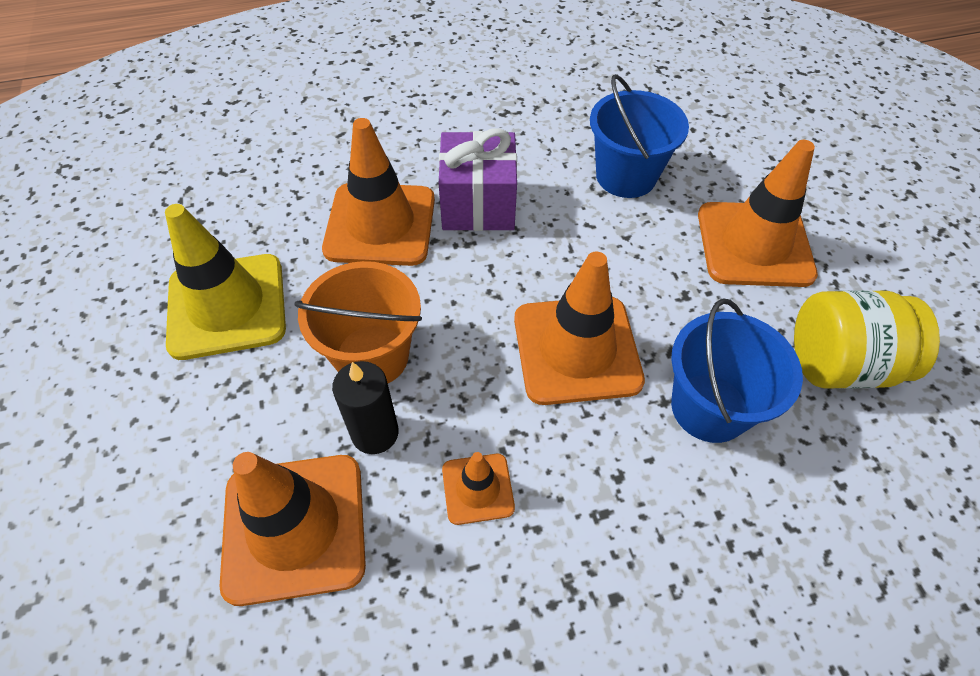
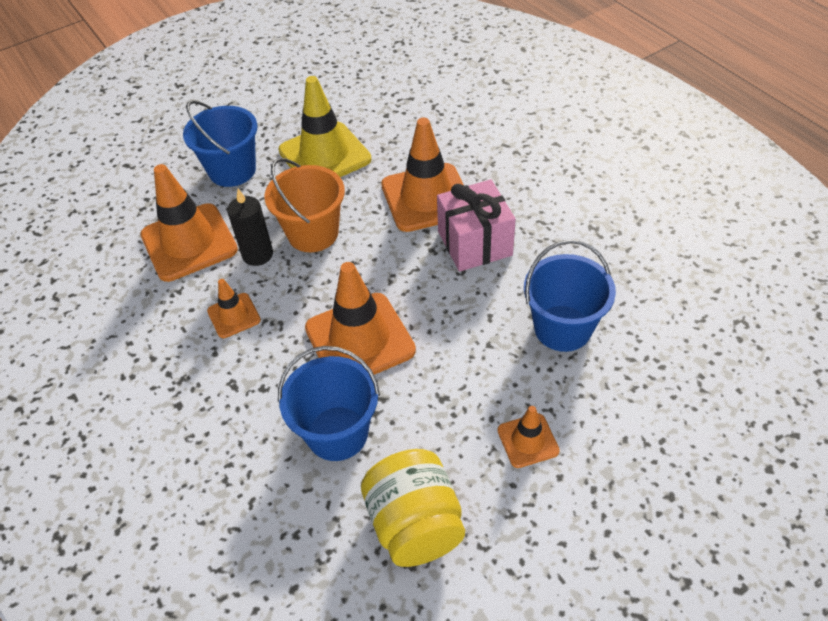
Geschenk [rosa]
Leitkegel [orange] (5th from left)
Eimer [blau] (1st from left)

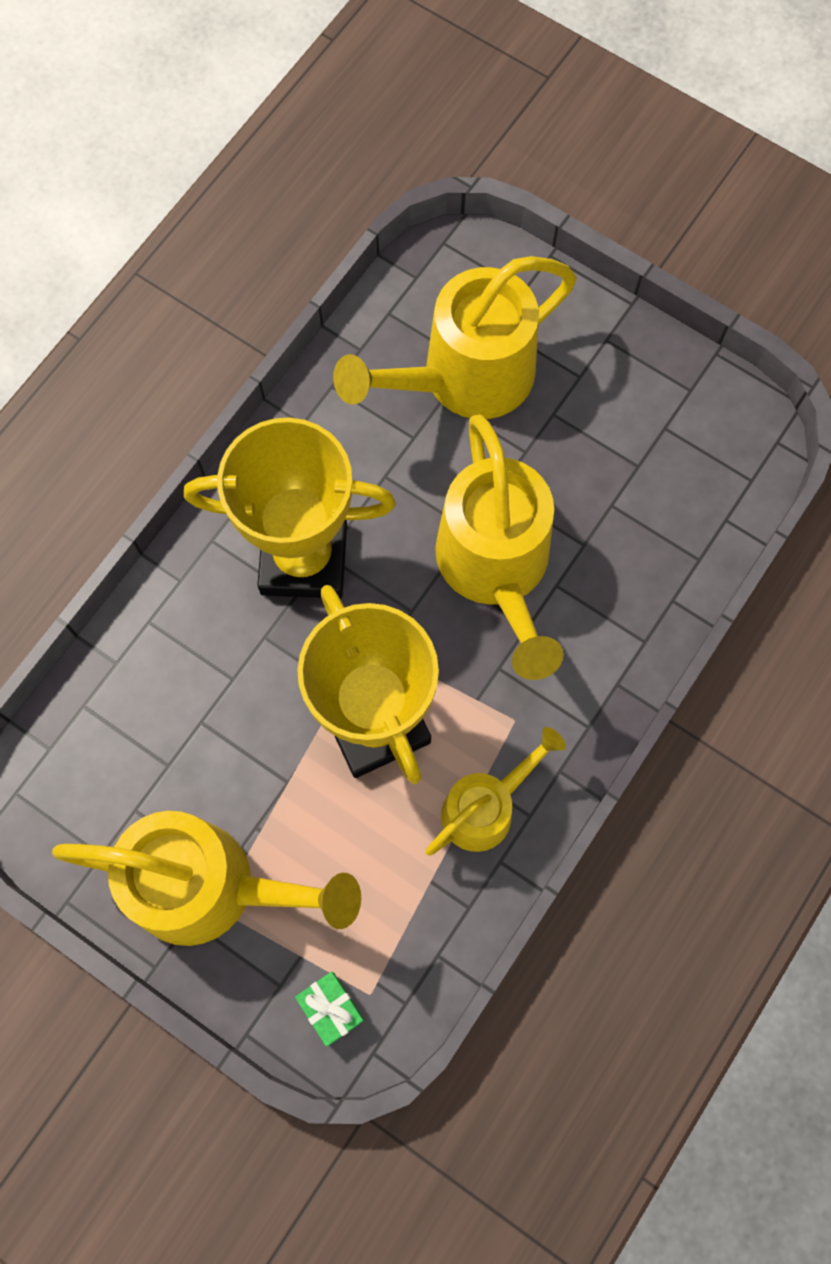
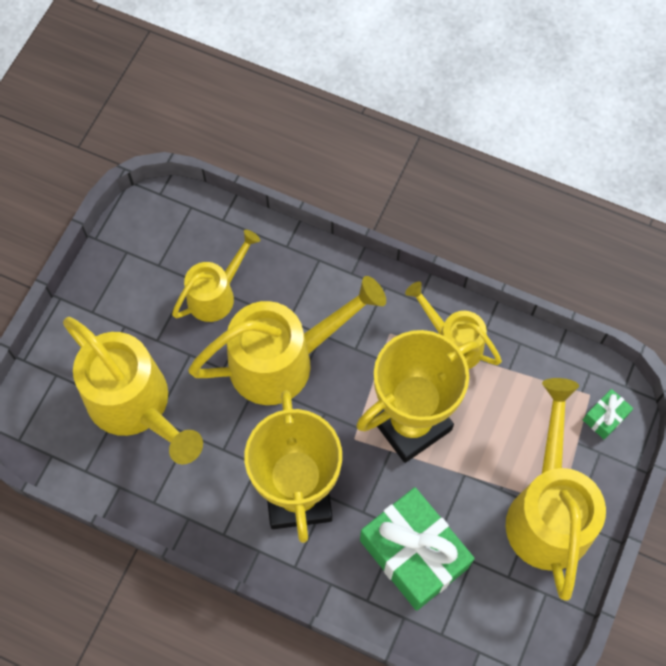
Gießkanne [gelb] (2nd from left)
Geschenk [grün] (1st from left)

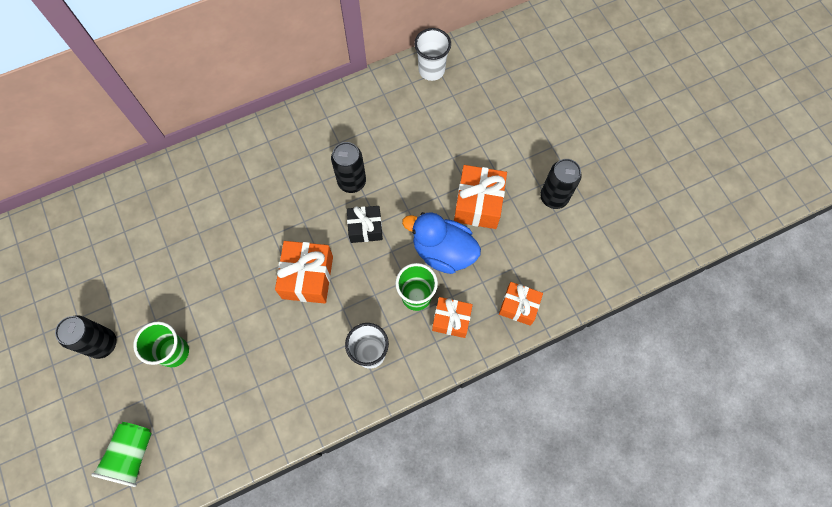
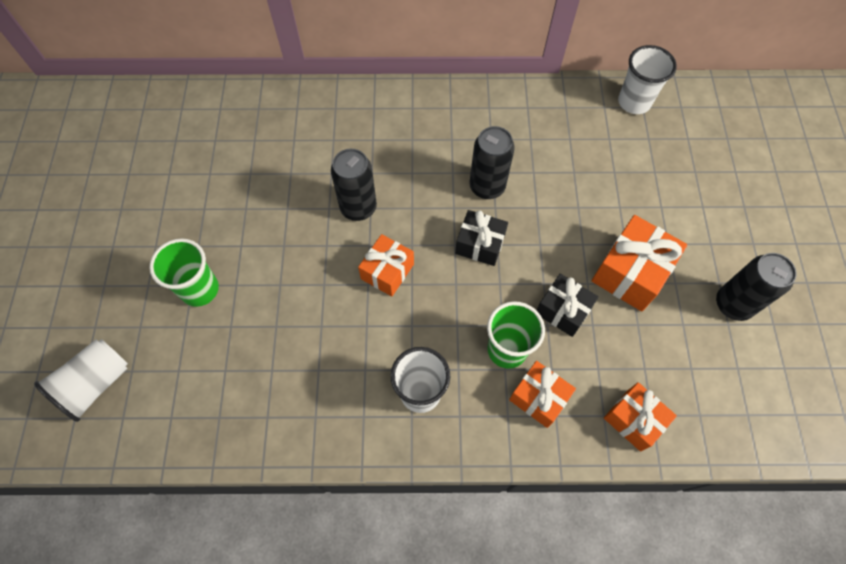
Geschenk [schwarz] (2nd from left)
Geschenk [orange] (1st from left)
Dose [schwarz] (1st from left)
Becher [weiß] (1st from left)

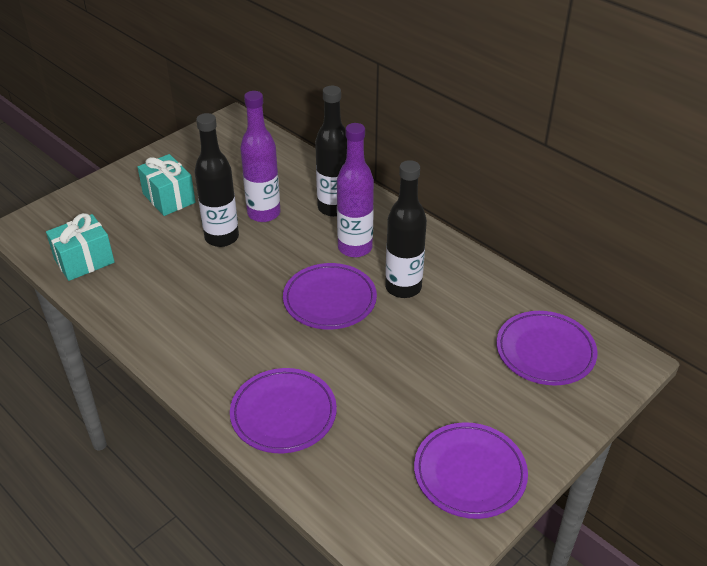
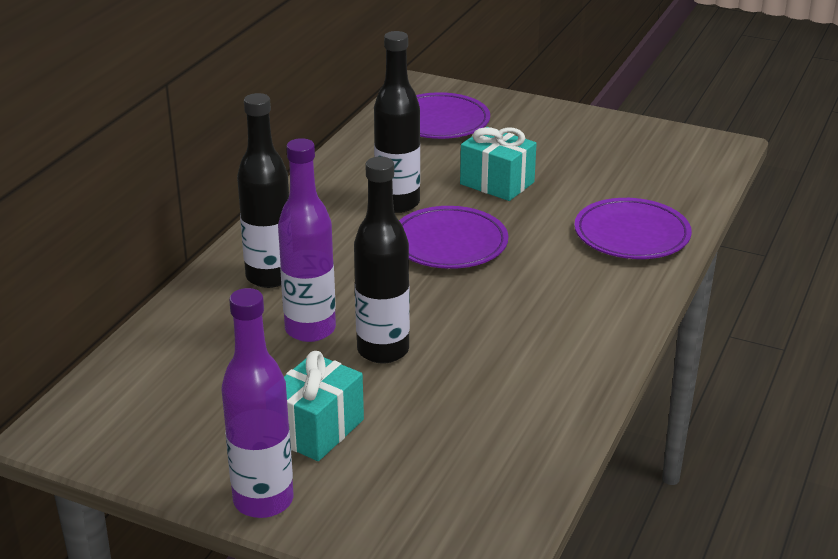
Flasche [lila] (1st from left)
Geschenk [türkis] (2nd from left)
Teller [lila] (3rd from left in the first image)

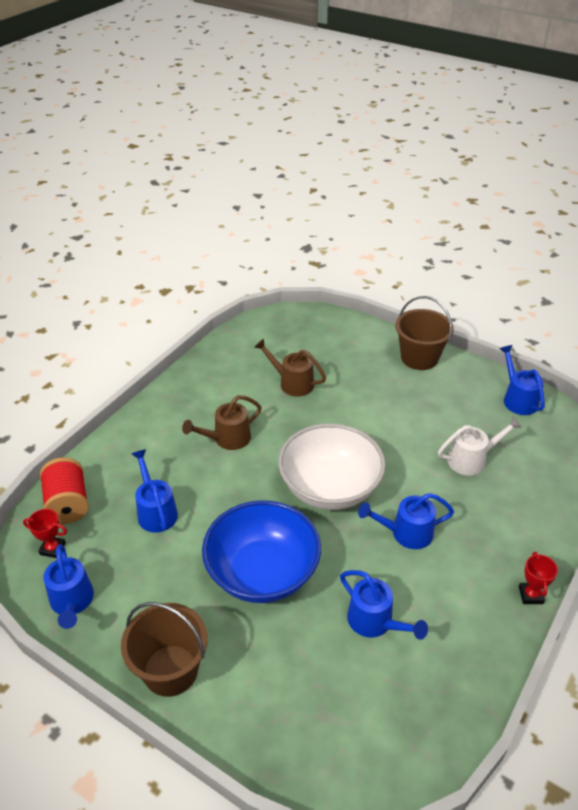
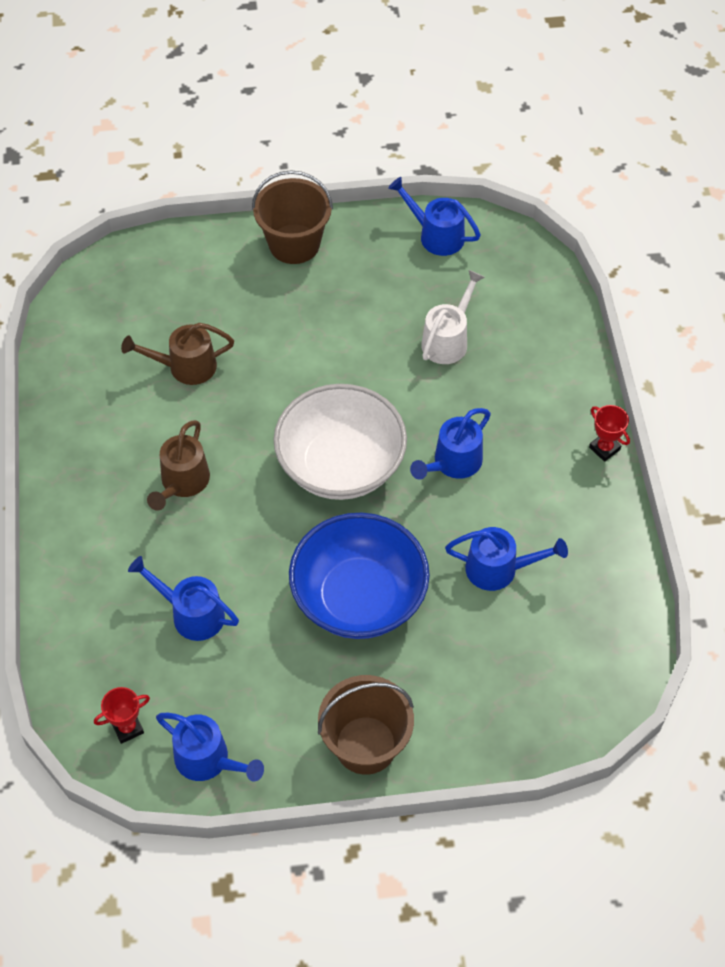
Garnrolle [rot]

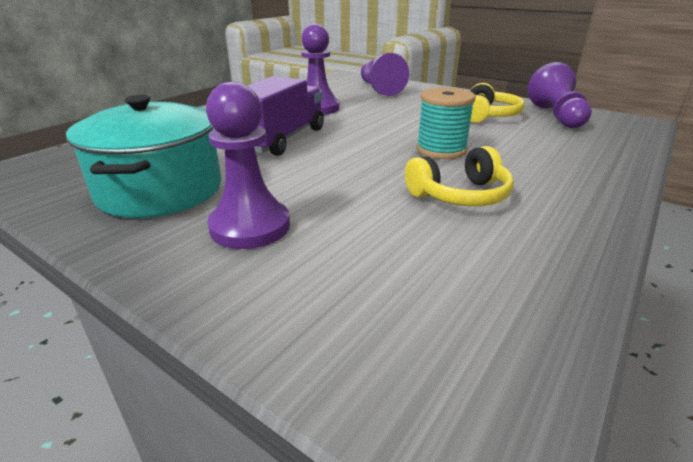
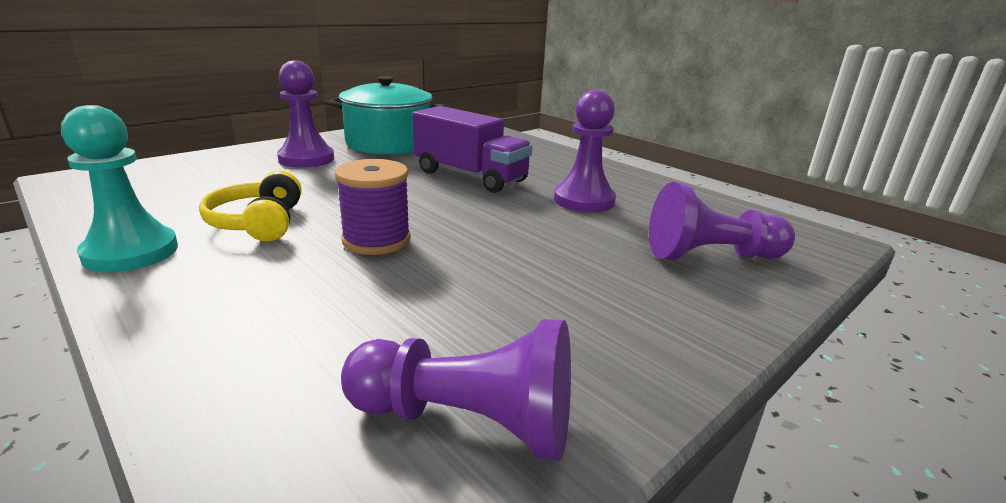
Kopfhörer [gelb] (2nd from left in the first image)
Garnrolle [lila]
Bauer [türkis]

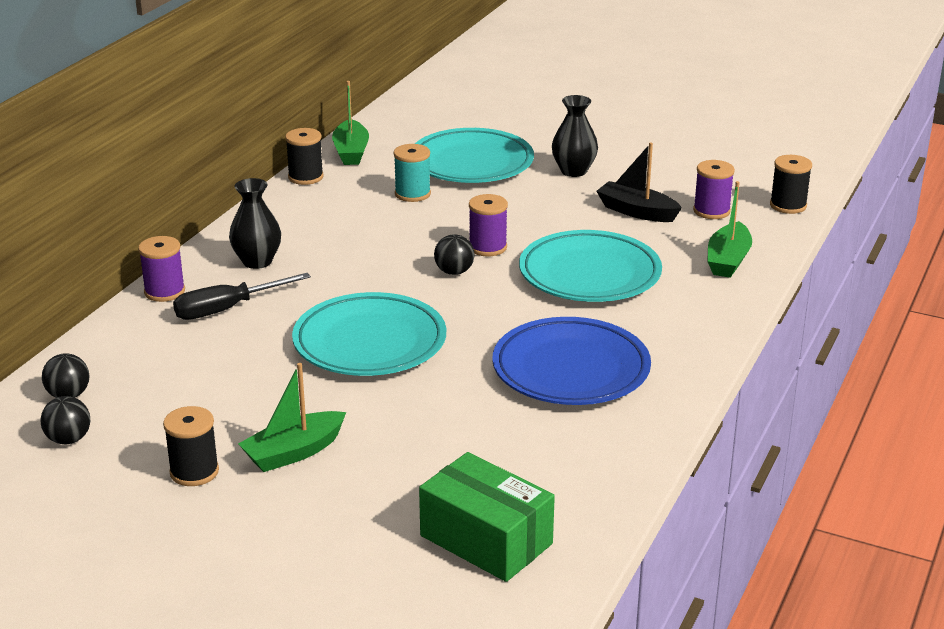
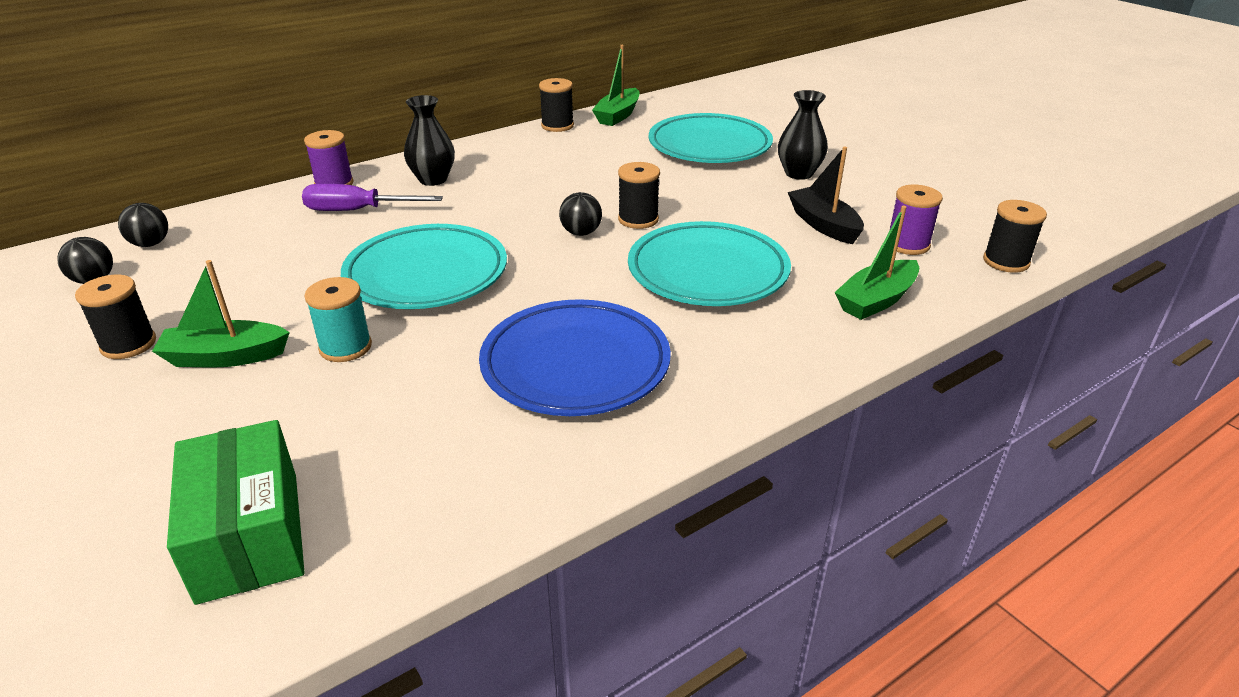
Garnrolle [türkis]
Garnrolle [schwarz] (3rd from left)
Schraubenzieher [lila]

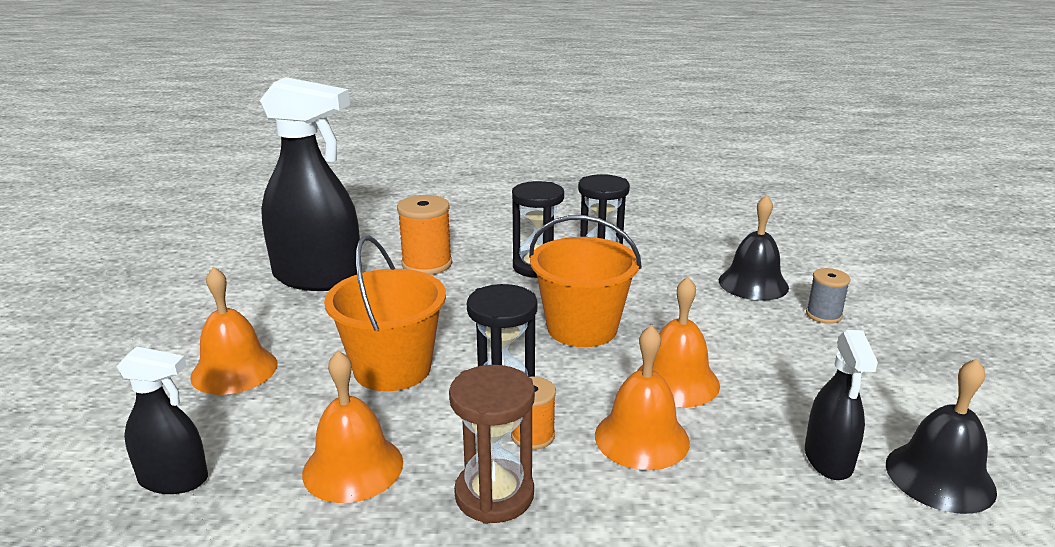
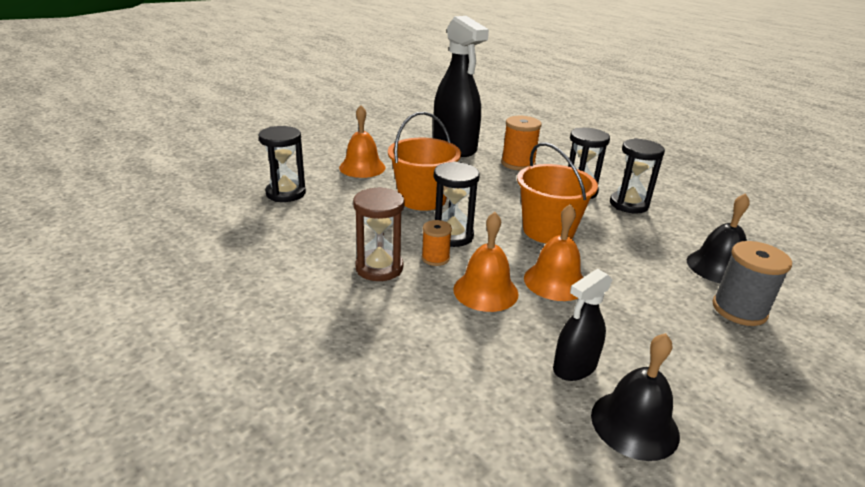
Garnrolle [grau]
Sanduhr [schwarz] (1st from left)
Glocke [orange] (2nd from left in the first image)

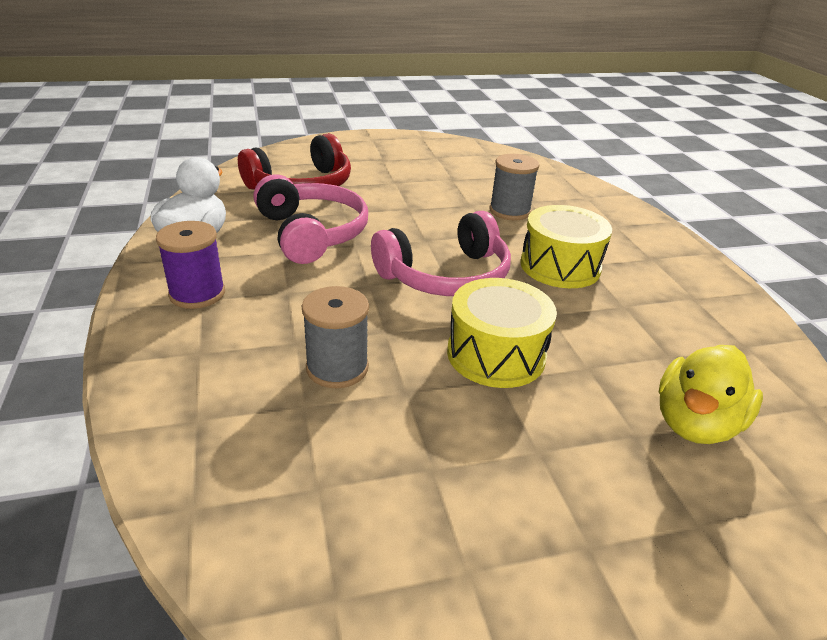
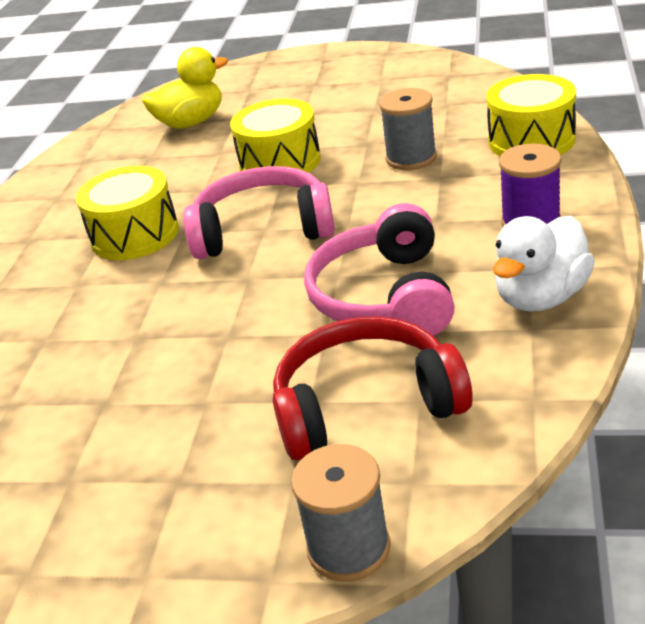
Garnrolle [grau] (1st from left)
Trommel [gelb] (3rd from left)

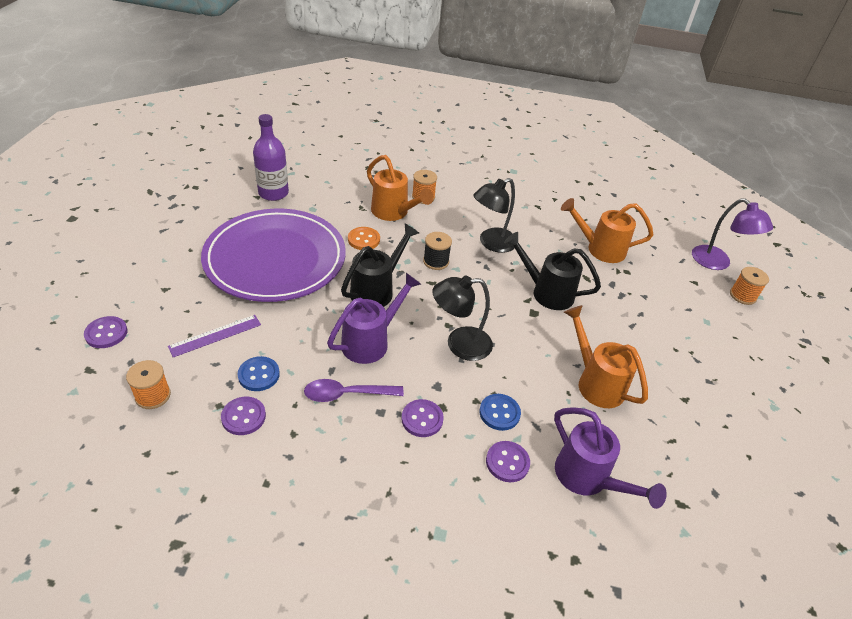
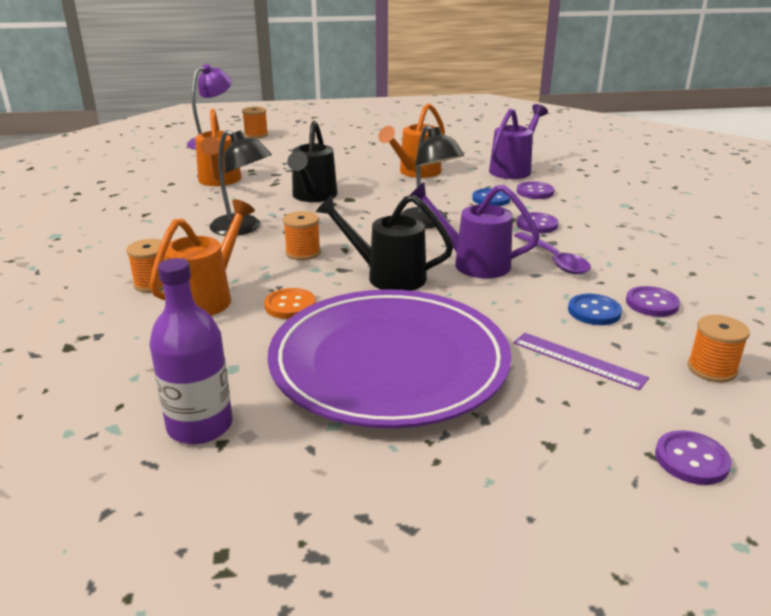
Garnrolle [orange] (3rd from left)

